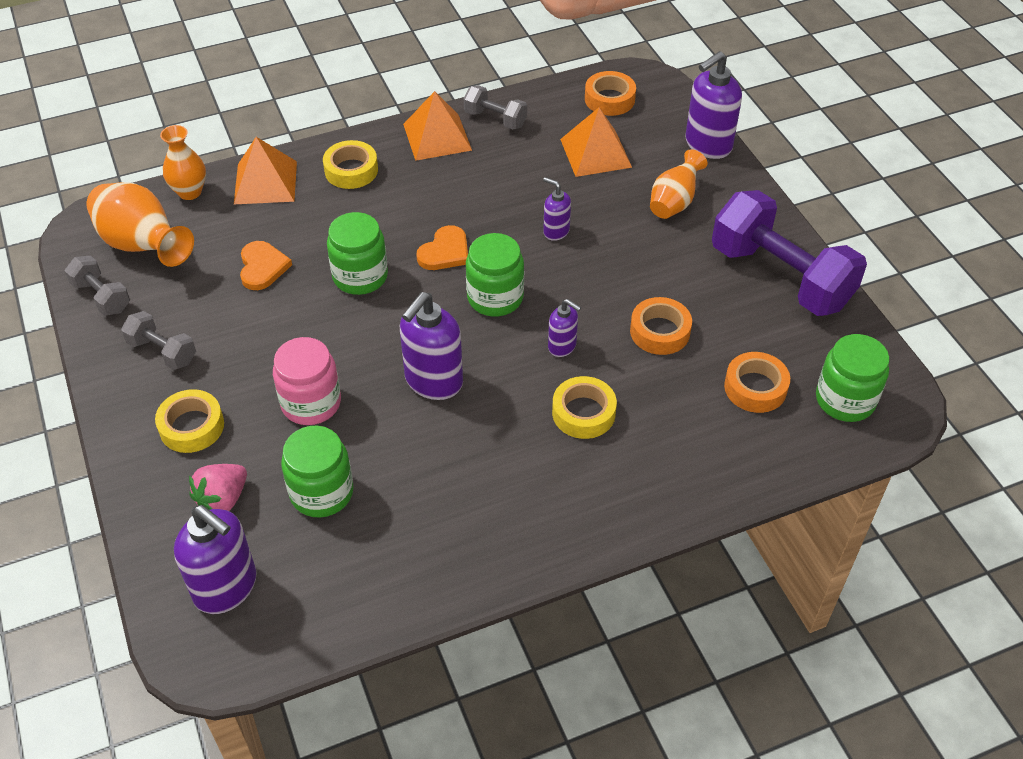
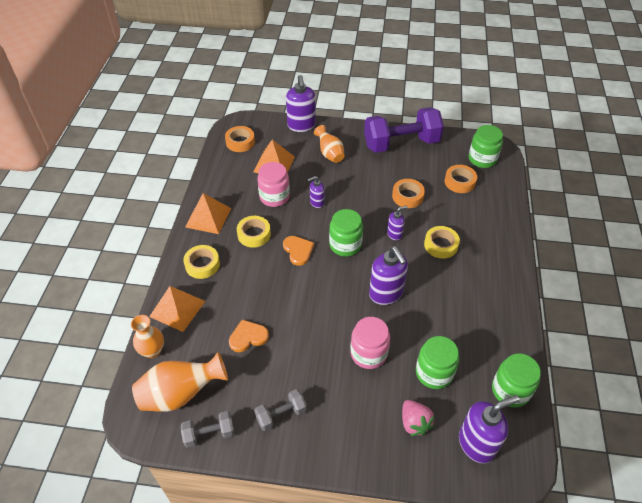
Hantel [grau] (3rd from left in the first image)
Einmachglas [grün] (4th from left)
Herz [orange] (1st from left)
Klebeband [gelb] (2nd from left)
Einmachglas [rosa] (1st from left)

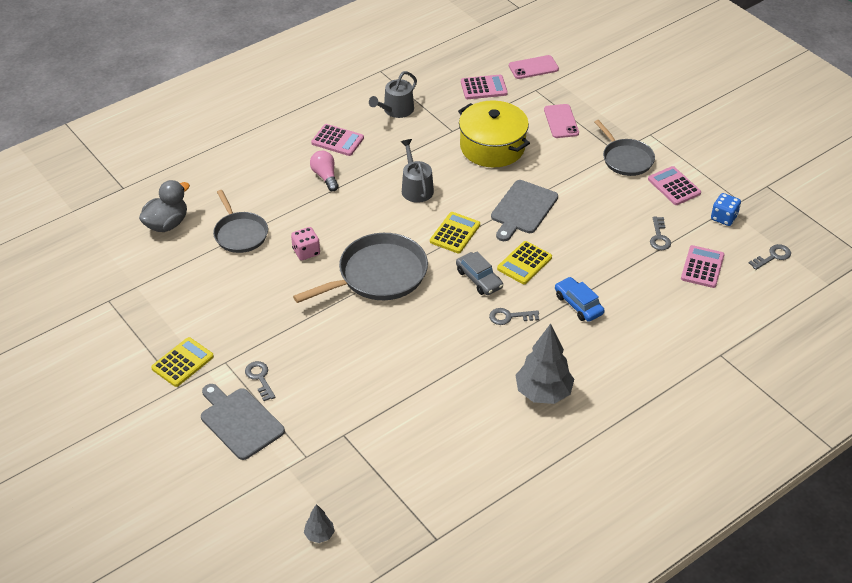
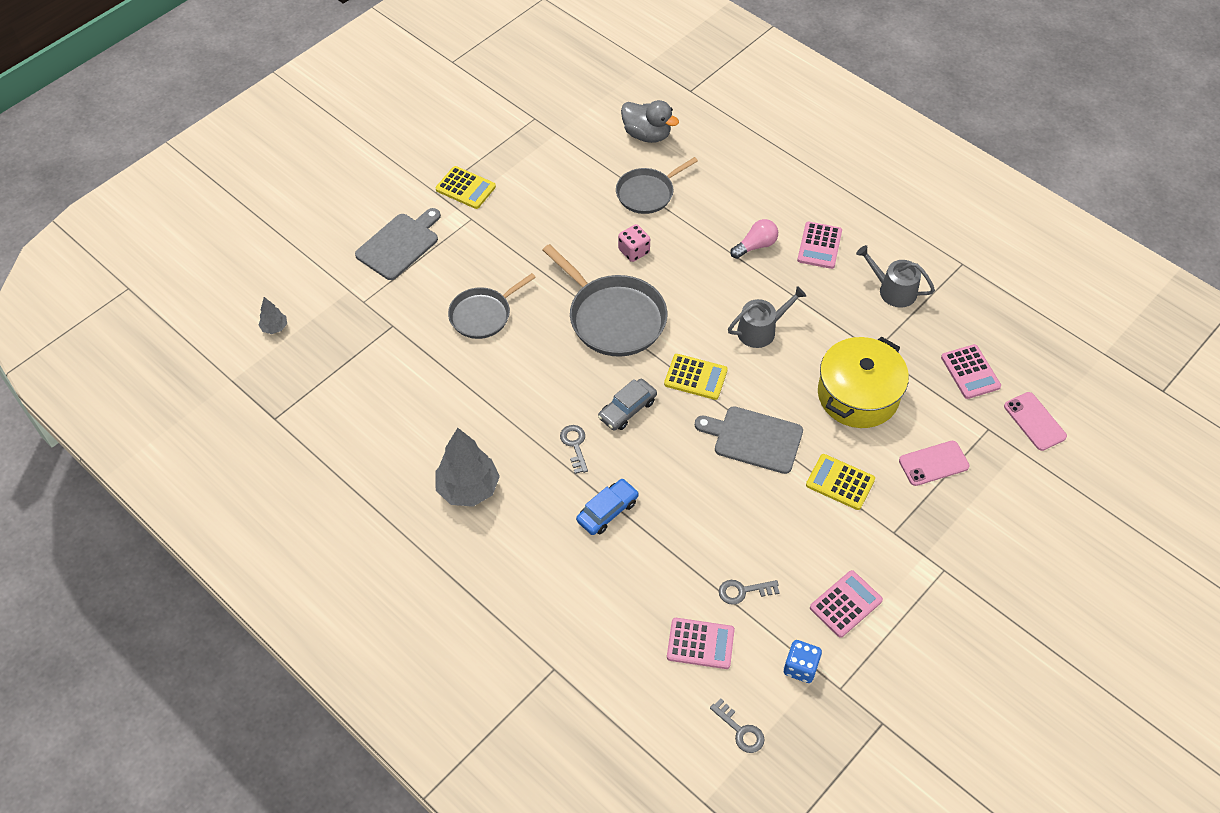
Pfanne [grau] (1st from left)
Taschenrechner [gelb] (3rd from left)
Schlüssel [grau] (1st from left in the first image)

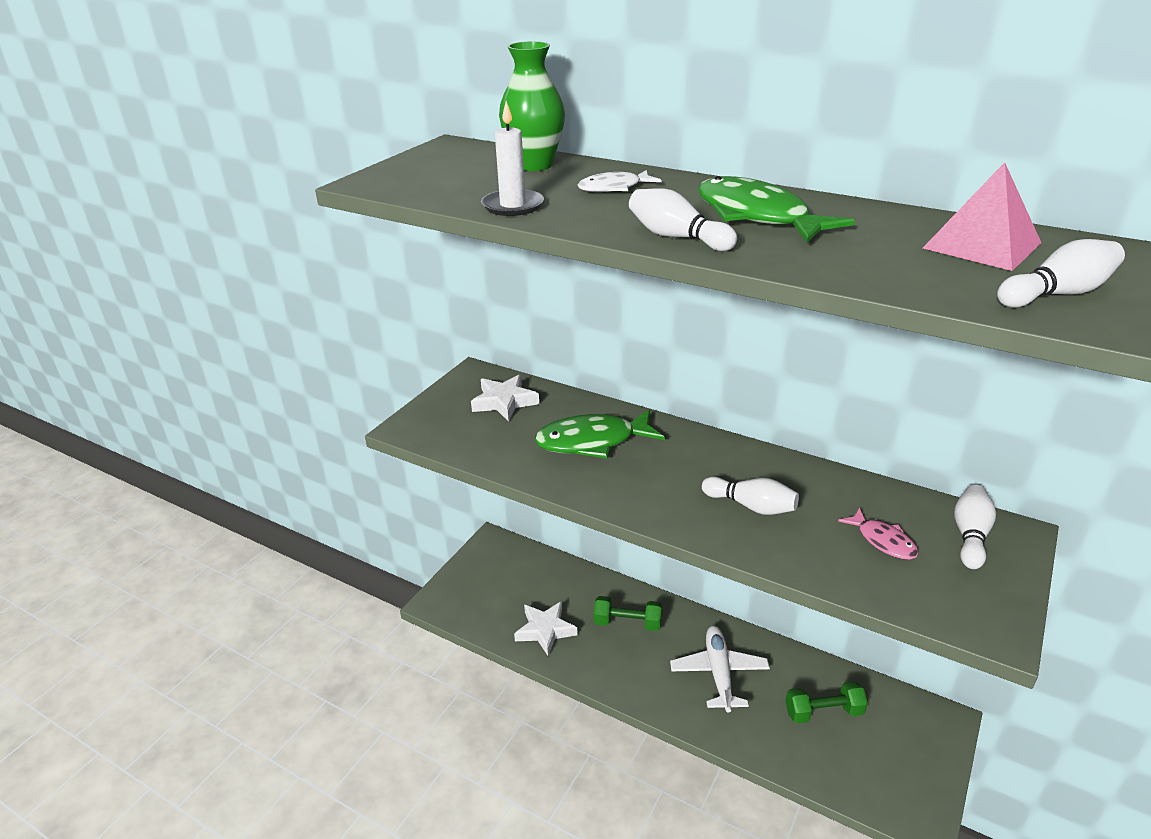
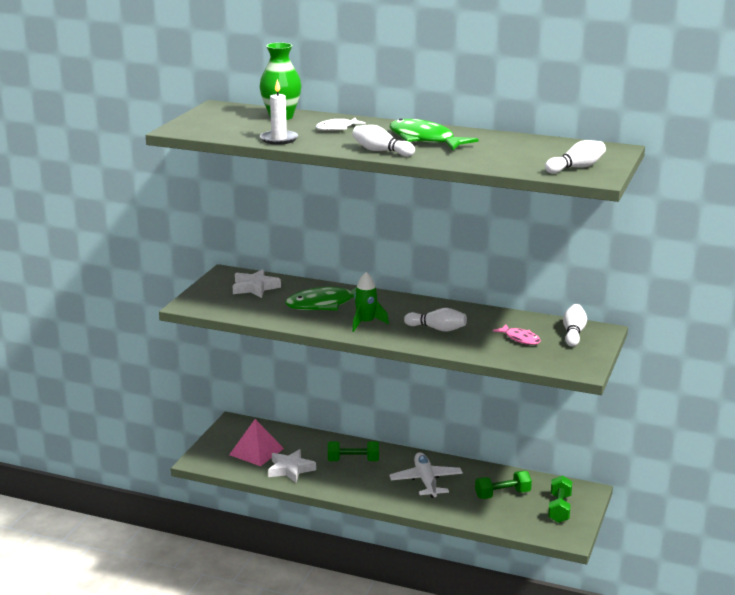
Pyramide [rosa]
Rakete [grün]
Hantel [grün] (3rd from left)

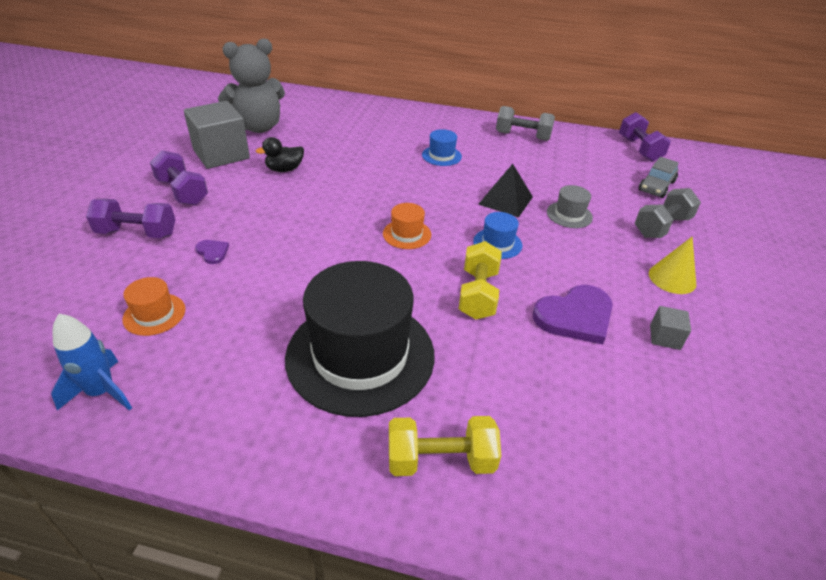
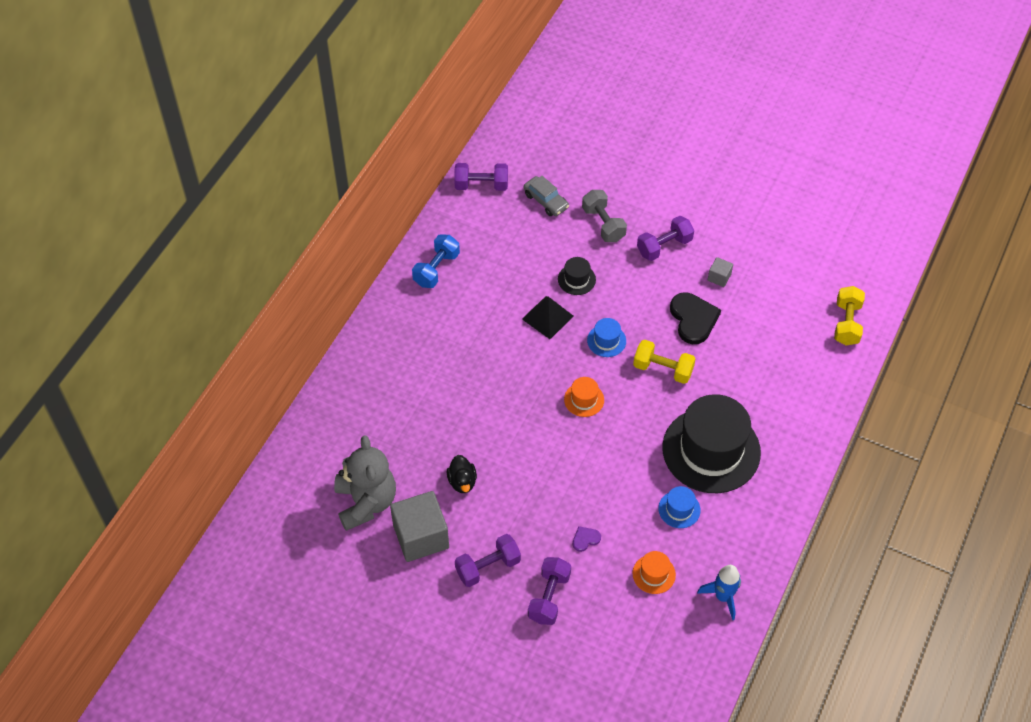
Hantel [blau]
Hut [blau] (2nd from left)
Hut [schwarz] (1st from left)
Hantel [lila] (4th from left)
Herz [schwarz]
Hantel [gelb] (2nd from left)

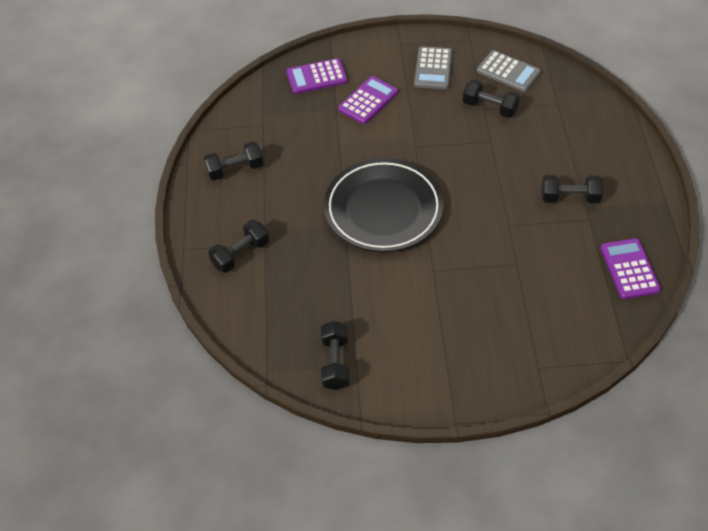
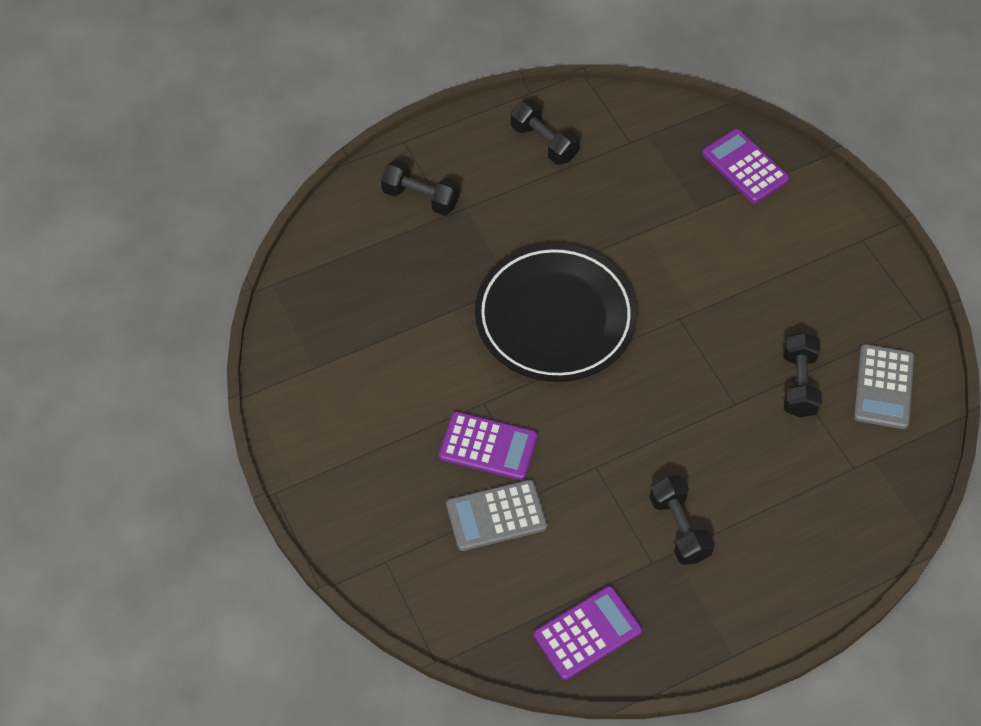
Taschenrechner [grau] (1st from left)
Taschenrechner [lila] (1st from left)
Hantel [schwarz] (3rd from left in the first image)

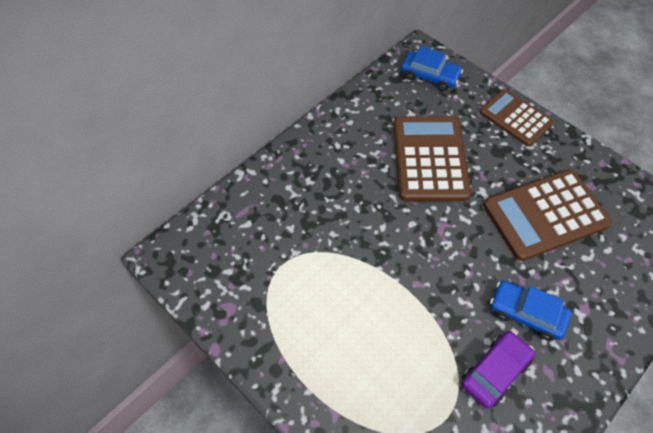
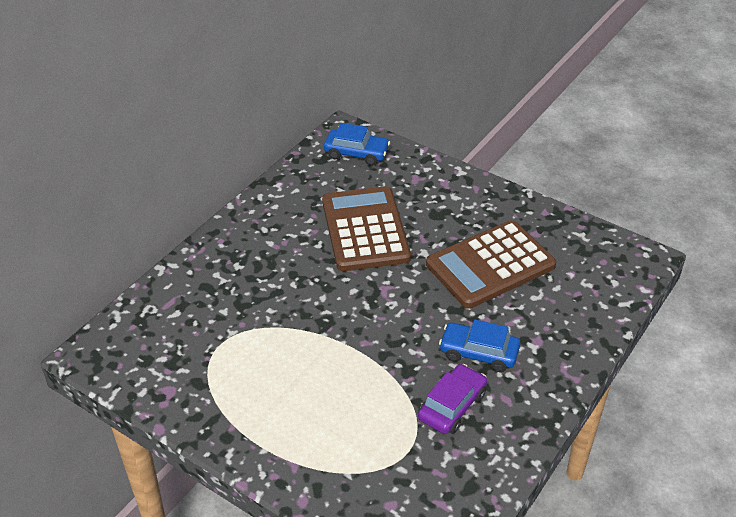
Taschenrechner [braun] (2nd from left in the first image)

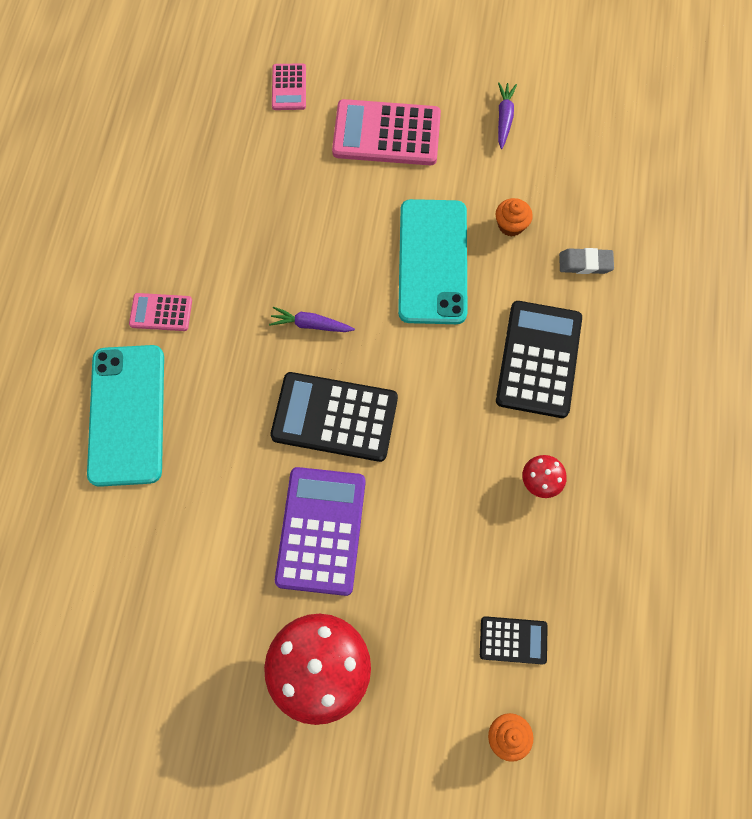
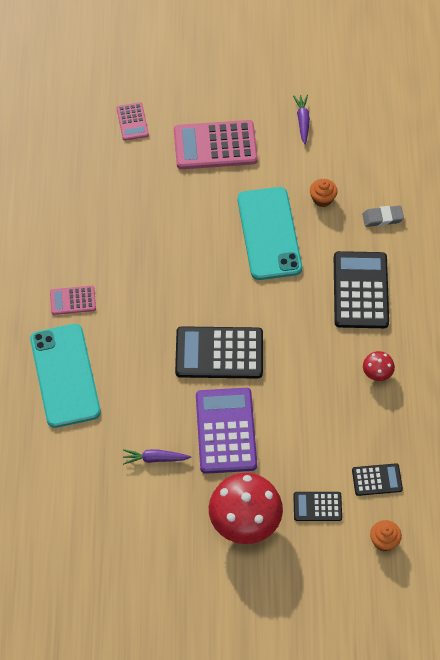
Karotte [lila] (1st from left)
Taschenrechner [schwarz] (2nd from left)

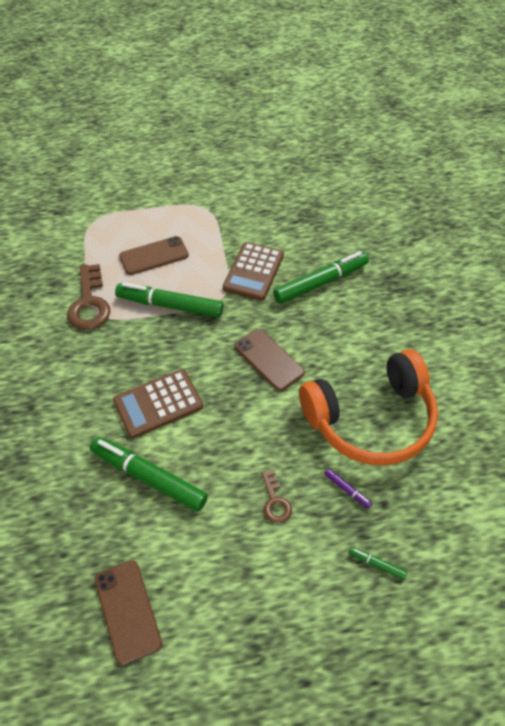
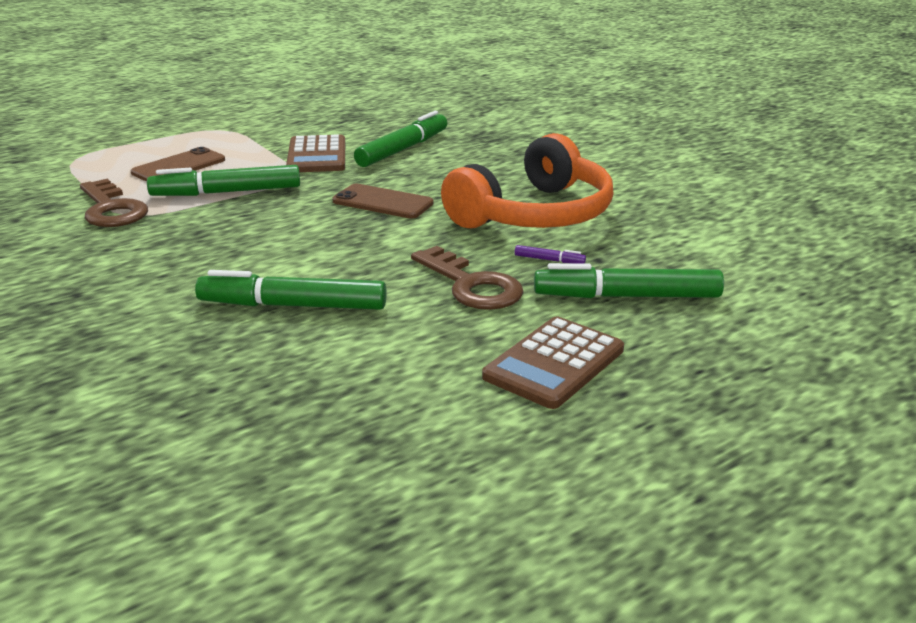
Taschenrechner [braun] (2nd from left)
Schlüssel [braun] (2nd from left)
Filzstift [grün] (4th from left)
Handy [braun] (1st from left in the first image)

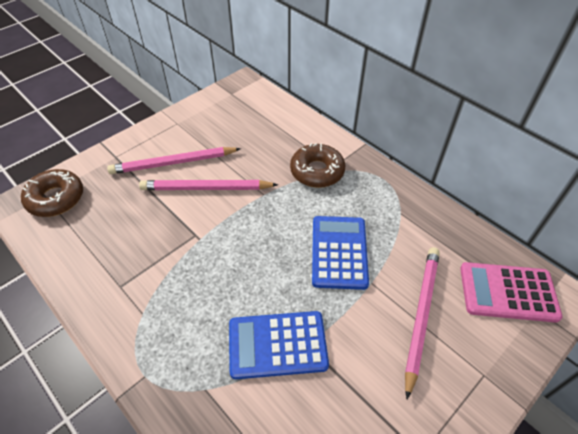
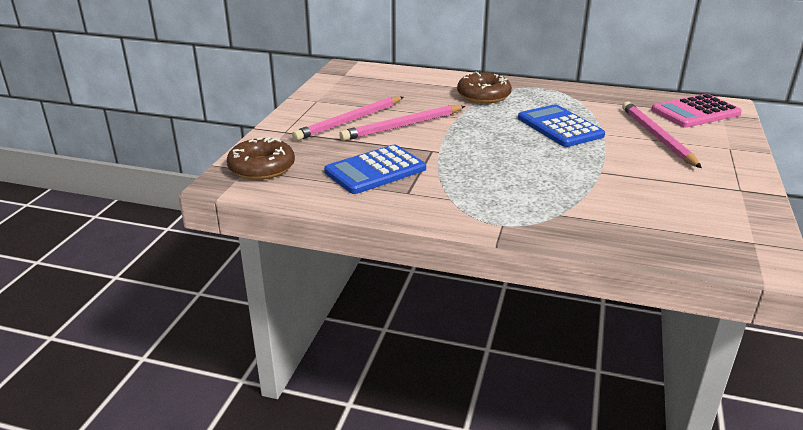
Taschenrechner [blau] (1st from left)

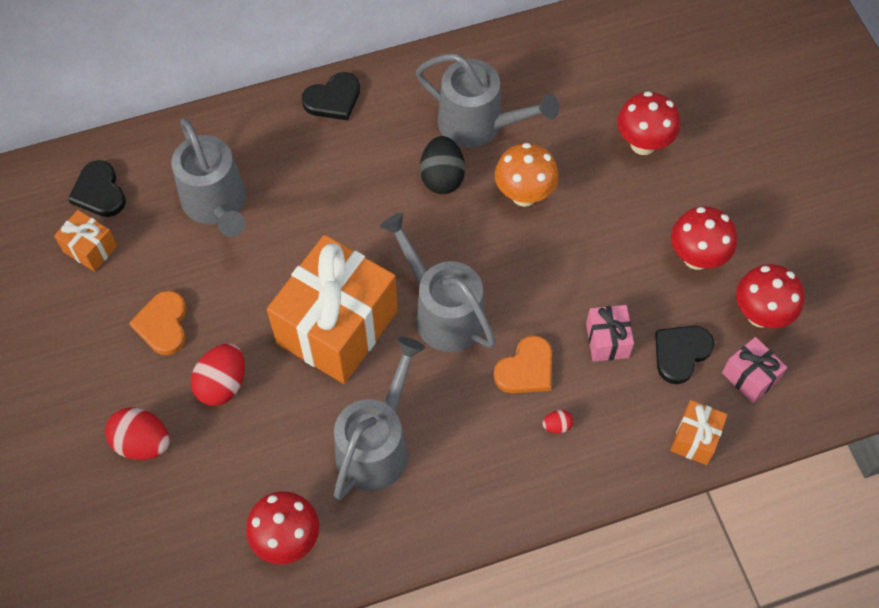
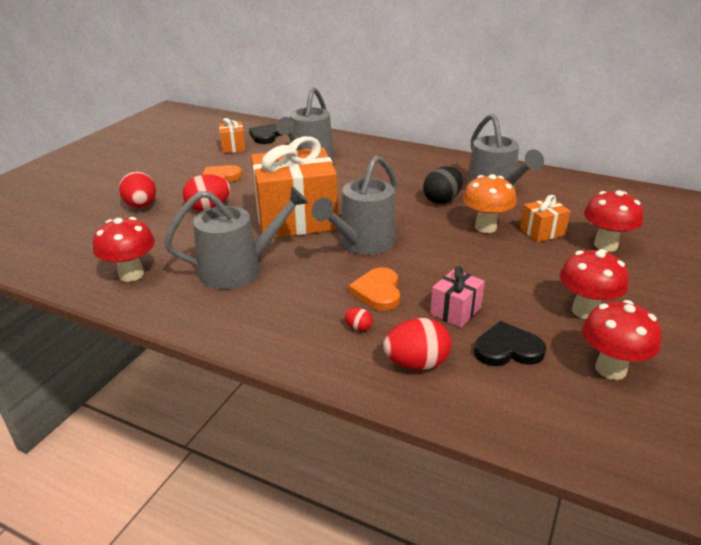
Herz [schwarz] (2nd from left in the first image)
Gießkanne [grau] (3rd from left)
Herz [orange] (2nd from left)
Geschenk [rosa] (2nd from left in the first image)
Geschenk [orange] (3rd from left)
Ei [rot] (4th from left)

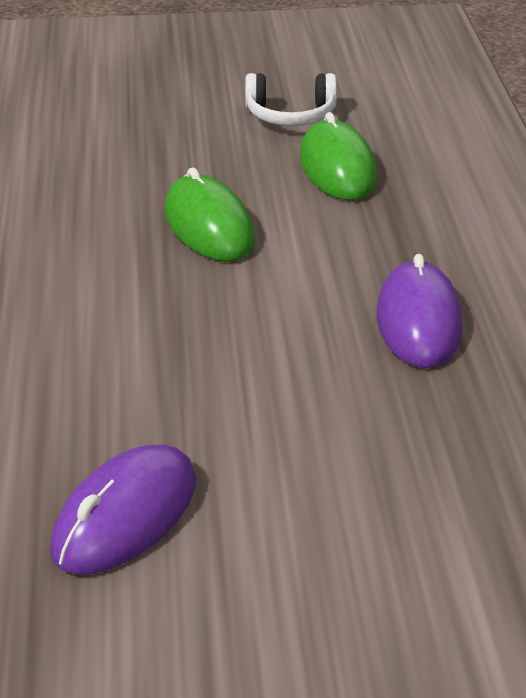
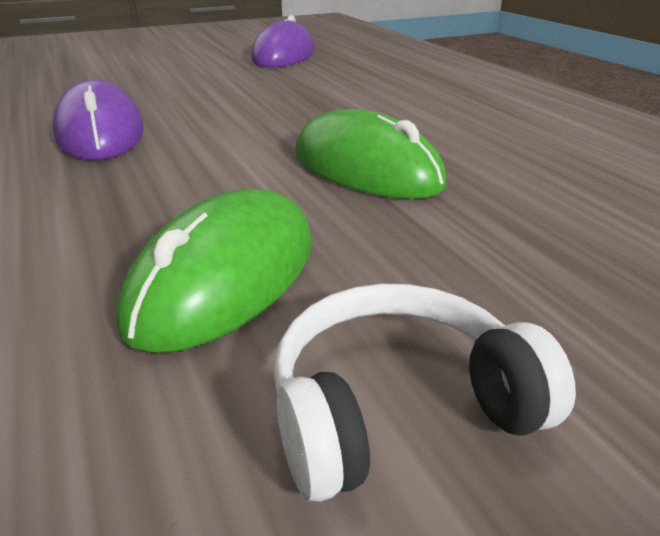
Computermaus [grün] (1st from left)

